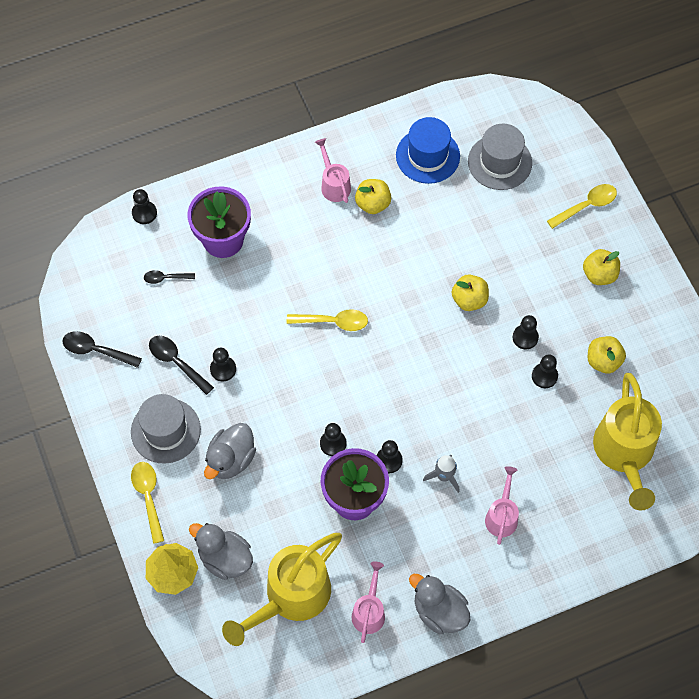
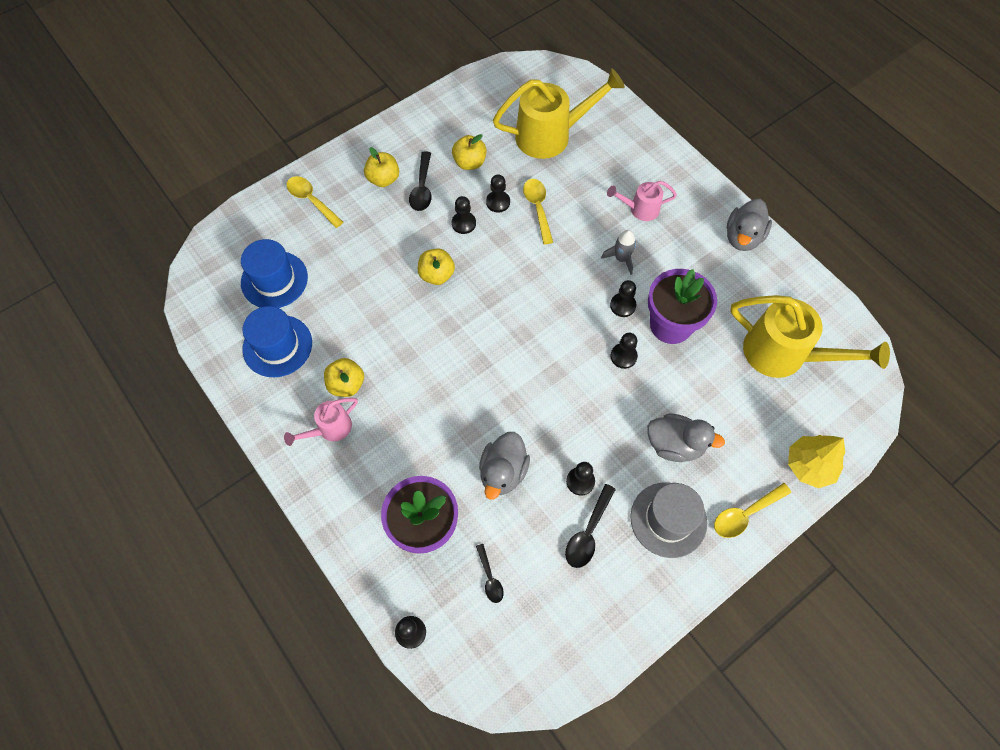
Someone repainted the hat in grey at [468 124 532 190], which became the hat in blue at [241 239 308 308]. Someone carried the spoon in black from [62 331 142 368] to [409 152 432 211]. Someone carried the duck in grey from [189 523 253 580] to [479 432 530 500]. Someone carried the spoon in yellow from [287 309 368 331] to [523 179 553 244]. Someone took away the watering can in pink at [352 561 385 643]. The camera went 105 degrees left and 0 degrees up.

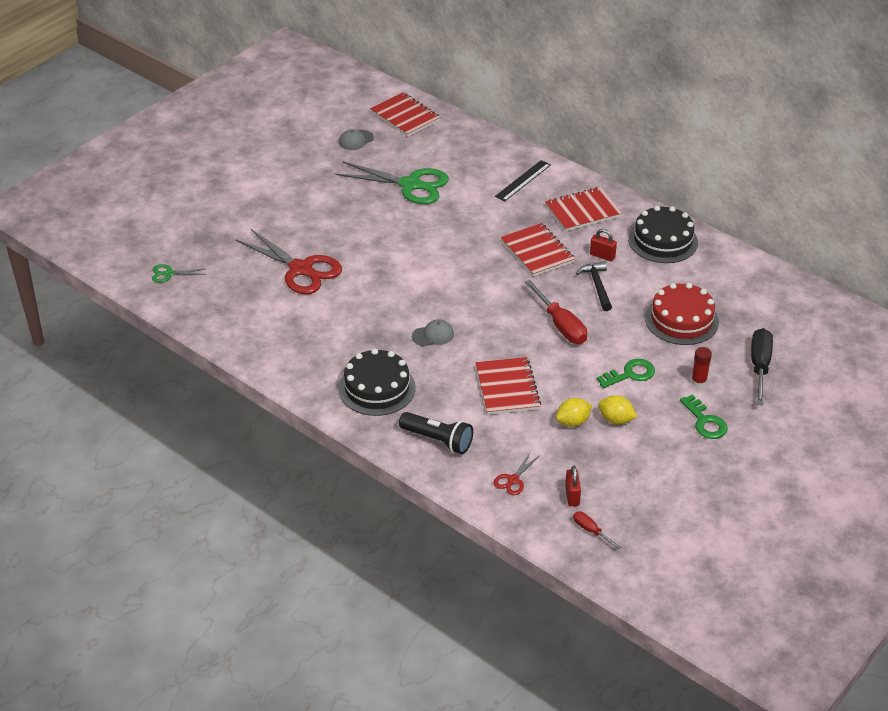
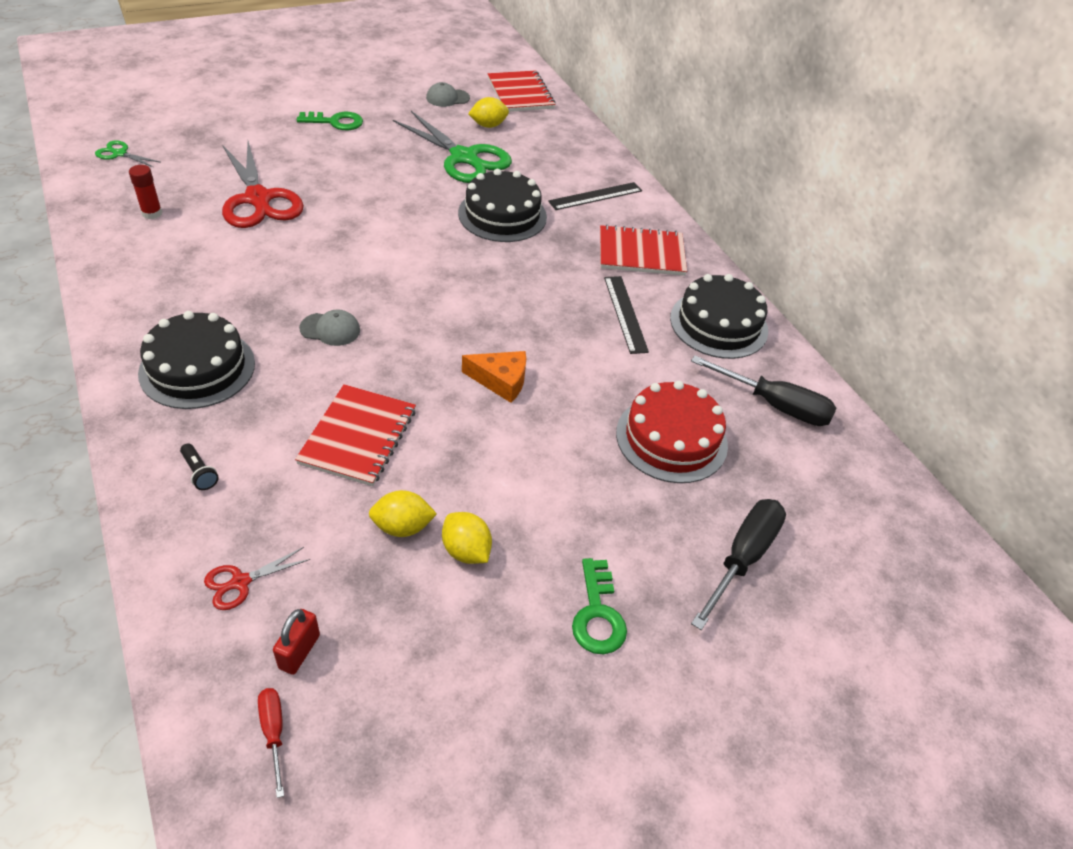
Someone carried the glue stick in red from [691 347 712 387] to [129 165 163 219]. Someone scaled the flashlight in black at [399 412 473 454] by 0.49. Someone carried the key in green from [597 359 655 388] to [297 112 363 130]. Someone put down the cake in black at [458 169 547 242]. Someone swapped the screwdriver in red at [525 280 587 344] for the cheese in orange at [462 351 526 403]. Someone put down the lemon in yellow at [468 97 509 128]. Someone swapped the padlock in red at [590 229 617 261] for the ruler in black at [604 276 649 354]. Someone put down the screwdriver in black at [691 355 836 426]. Someone took away the notebook in red at [501 223 575 277]. Someone took away the hammer in black at [576 261 612 311]. The camera went 20 degrees right and 5 degrees up.

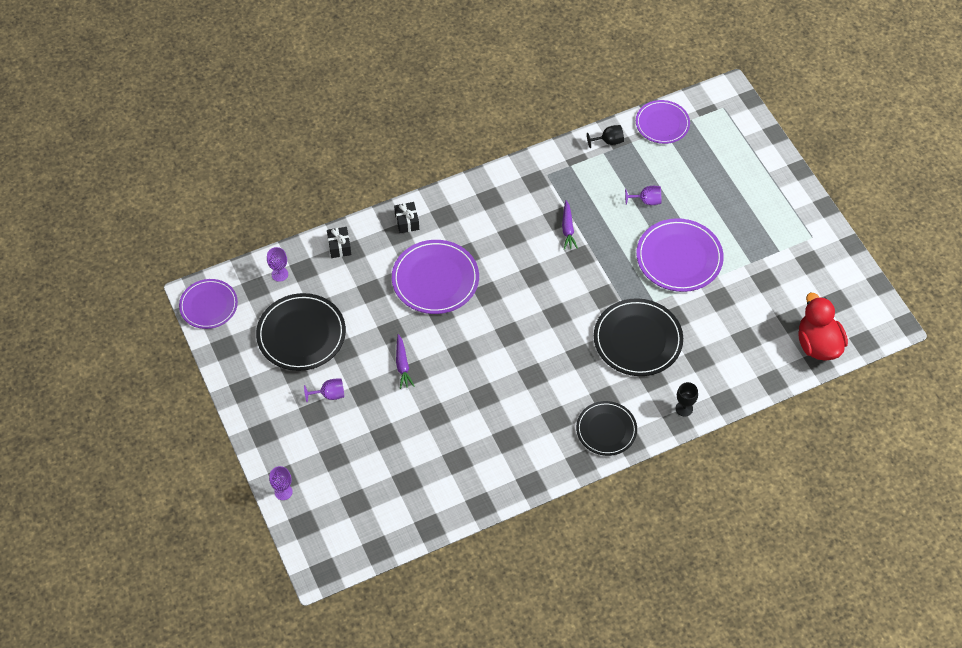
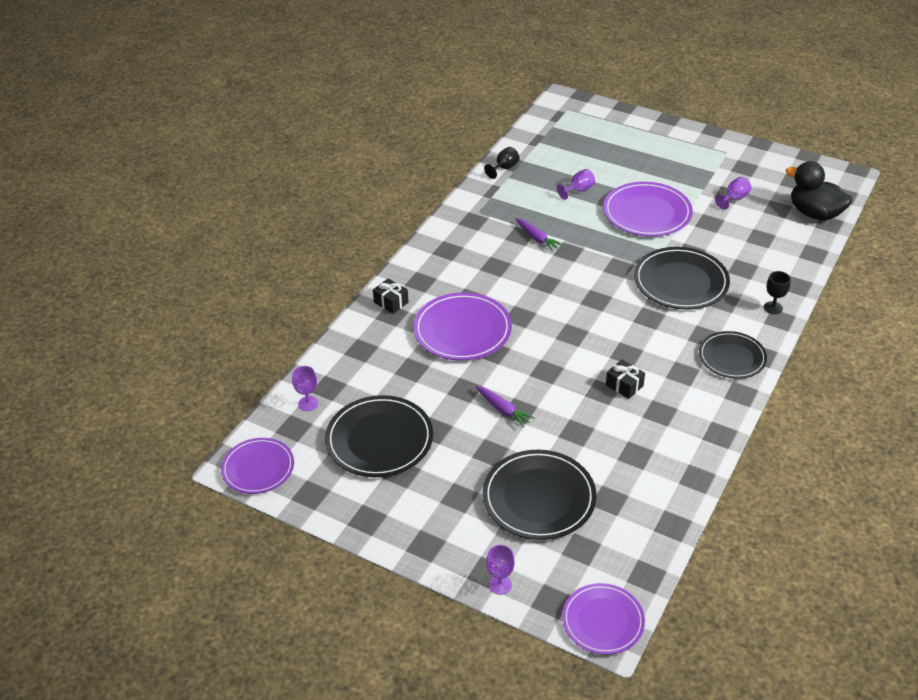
Someone put down the plate in black at [482 450 596 540]. Someone carried the plate in purple from [636 100 690 144] to [562 583 645 655]. Someone carried the gift in black from [327 227 351 258] to [606 359 645 399]. Someone carried the goblet in purple from [304 379 344 402] to [715 177 751 210]. Someone repainted the duck in red at [798 293 848 361], which became the duck in black at [786 161 852 220]. The camera went 35 degrees left and 15 degrees down.

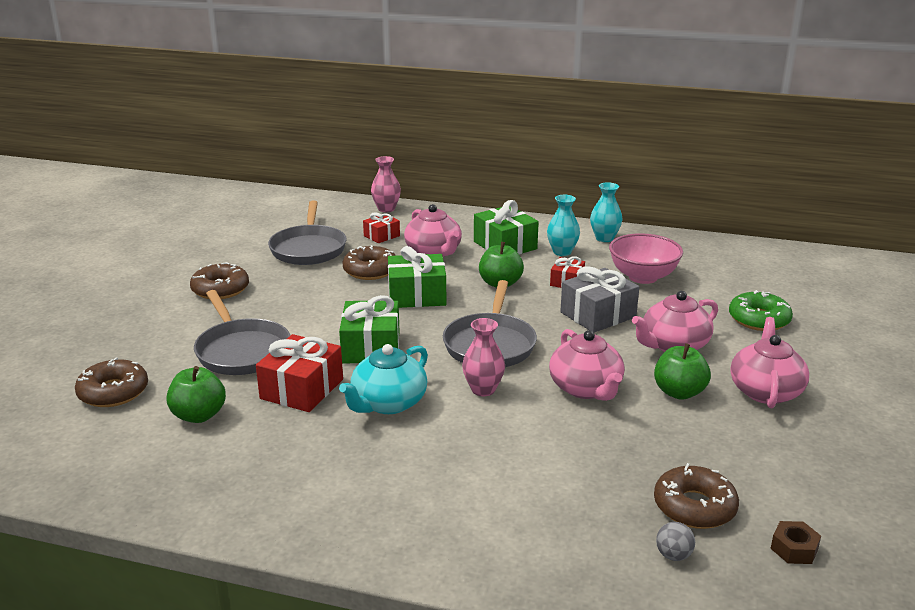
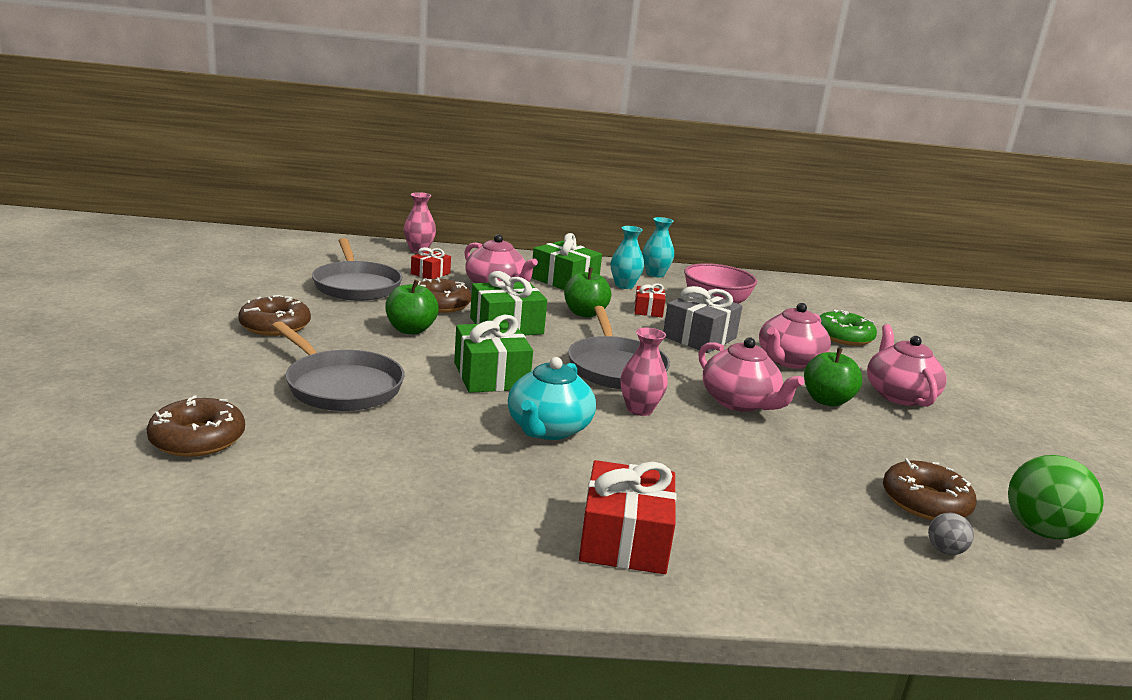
Someone carried the apple in green from [166 366 226 423] to [385 280 439 334]. Someone carried the gift in red from [256 334 343 412] to [579 460 677 574]. Someone swapped the nut in brown at [770 521 821 564] for the ball in green at [1008 455 1104 539]. The camera went 20 degrees left and 5 degrees down.

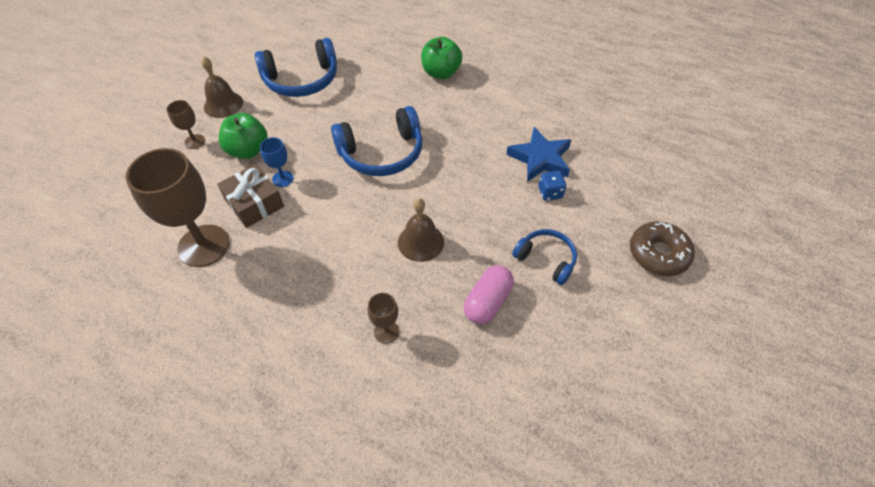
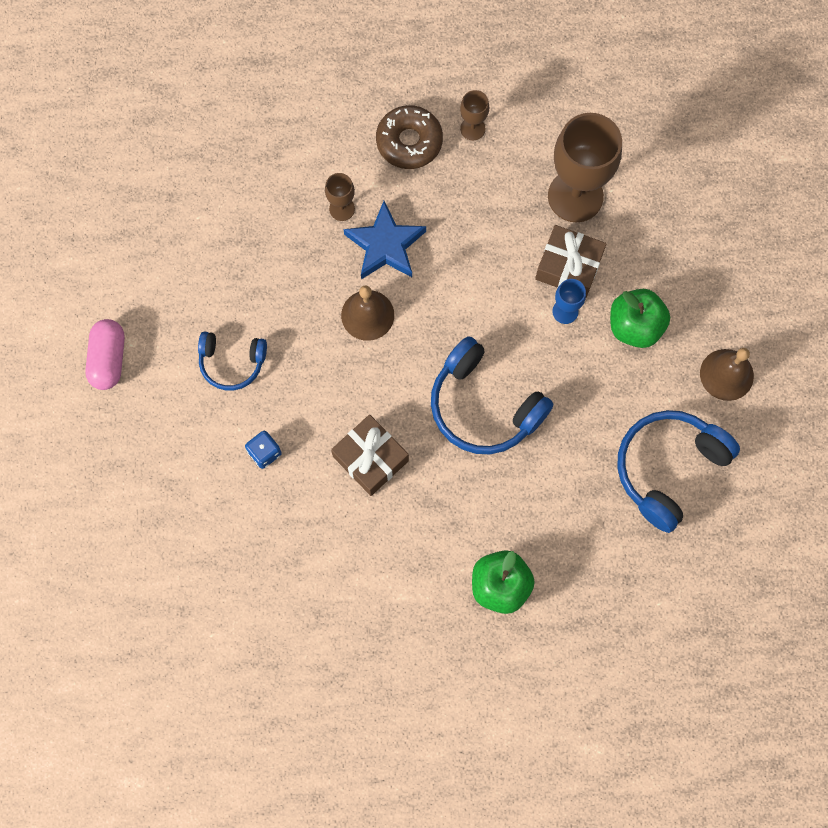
Someone carried the capsule in pink from [464 265 514 324] to [85 319 125 390]. Someone put down the gift in brown at [331 415 409 496]. Someone carried the star in blue from [506 127 571 182] to [344 201 426 279]. Someone carried the donut in brown from [630 221 695 276] to [376 105 443 169]. Someone rotated the headphones in blue at [331 106 423 176] by 90 degrees counterclockwise. Someone carried the goblet in brown from [167 100 205 149] to [460 90 489 141]. The camera went 150 degrees right and 20 degrees up.

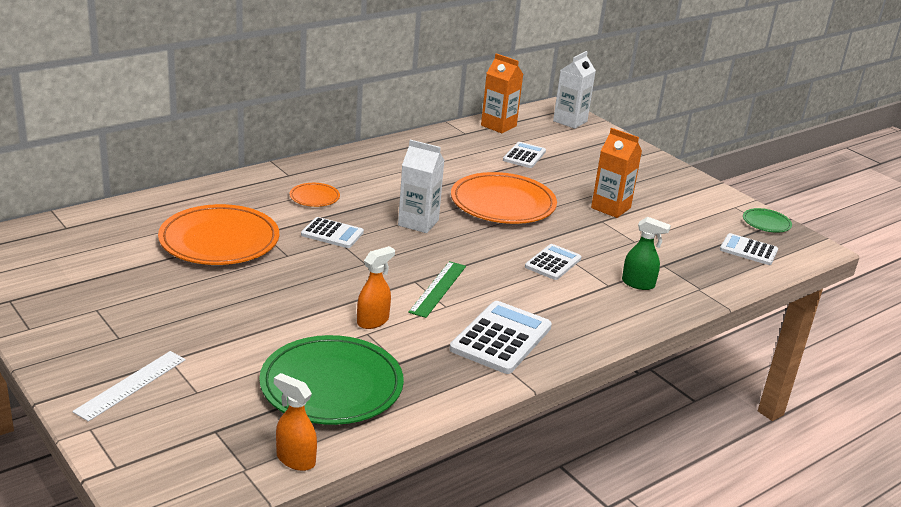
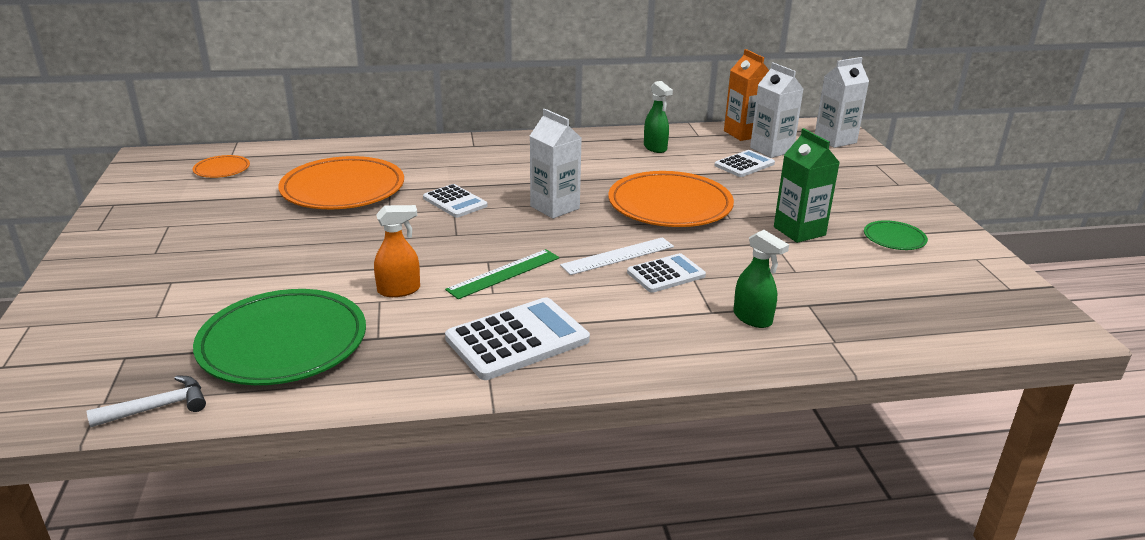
Someone swapped the spray bottle in orange at [274 373 317 471] for the hammer in white at [87 375 206 427]. Someone carried the plate in orange from [289 183 340 207] to [193 155 250 178]. Someone carried the ruler in white from [72 351 186 422] to [560 237 674 275]. Someone put down the spray bottle in green at [644 81 673 153]. Someone put down the carton in white at [750 62 803 158]. Someone repainted the carton in orange at [591 128 642 218], which became the carton in green at [774 128 840 243]. Someone carried the plate in green from [743 208 792 233] to [864 220 928 250]. Someone took away the calculator in white at [720 233 778 265]. The camera went 30 degrees right and 0 degrees up.

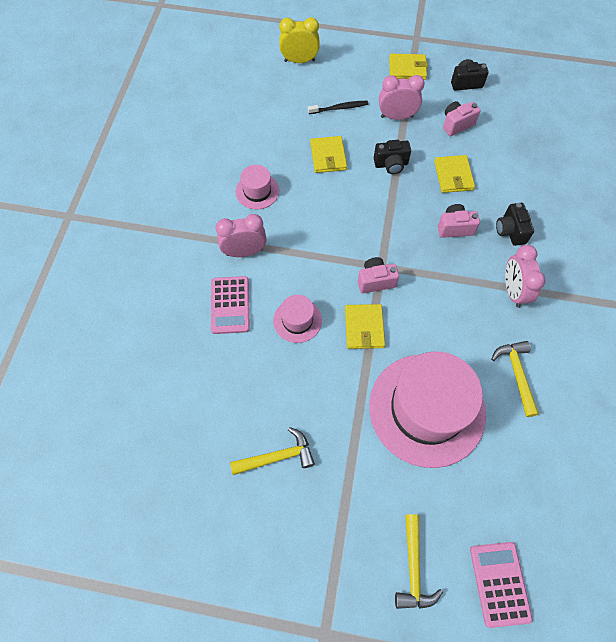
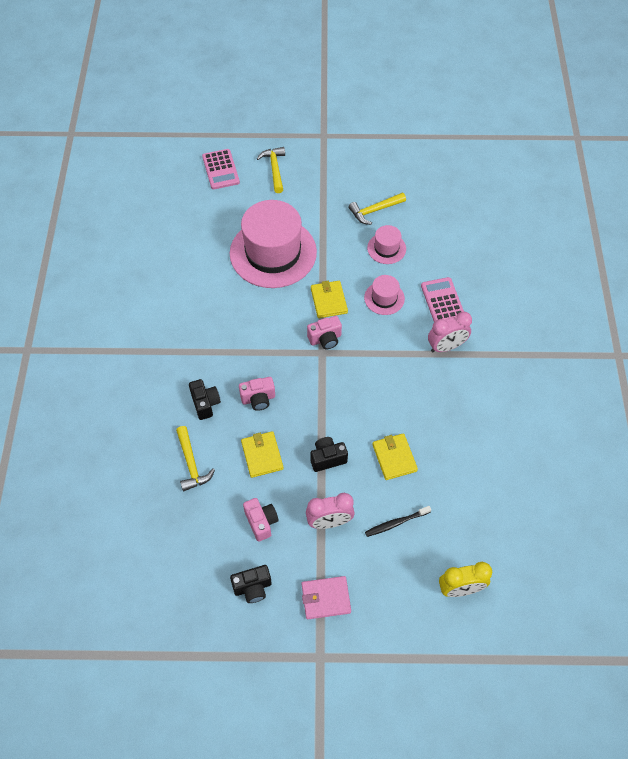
Someone carried the hammer in yellow from [491 341 539 417] to [176 426 215 491]. Someone rotated the camera in pink at [443 101 481 136] by 75 degrees counterclockwise. Someone repainted the wallet in yellow at [389 54 428 80], which became the wallet in pink at [301 576 351 619]. Someone carried the hat in pink from [235 165 279 209] to [367 225 406 264]. Someone took away the clock in pink at [505 245 546 308]. The camera went 170 degrees right and 5 degrees down.

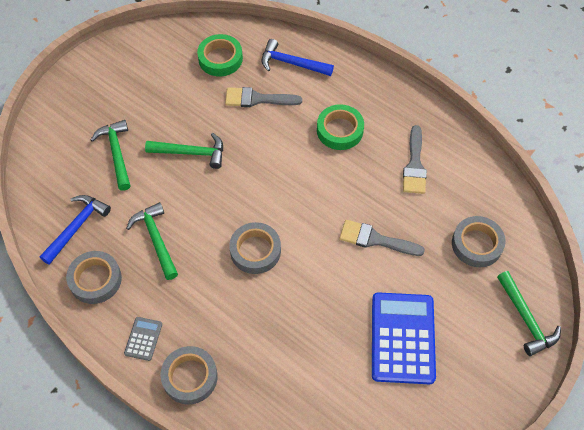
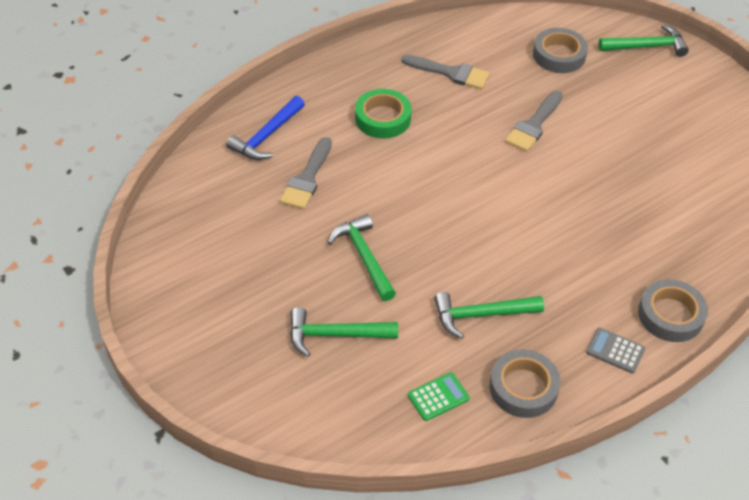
Someone rotated the hammer in green at [145 133 223 169] by 45 degrees counterclockwise. Someone swapped the hammer in blue at [39 195 111 265] for the calculator in green at [408 372 469 421]. Someone took away the tape in green at [197 34 243 76]. Someone took away the tape in grey at [229 222 281 274]. Someone took away the calculator in blue at [372 292 436 384]. The camera went 75 degrees left and 10 degrees down.

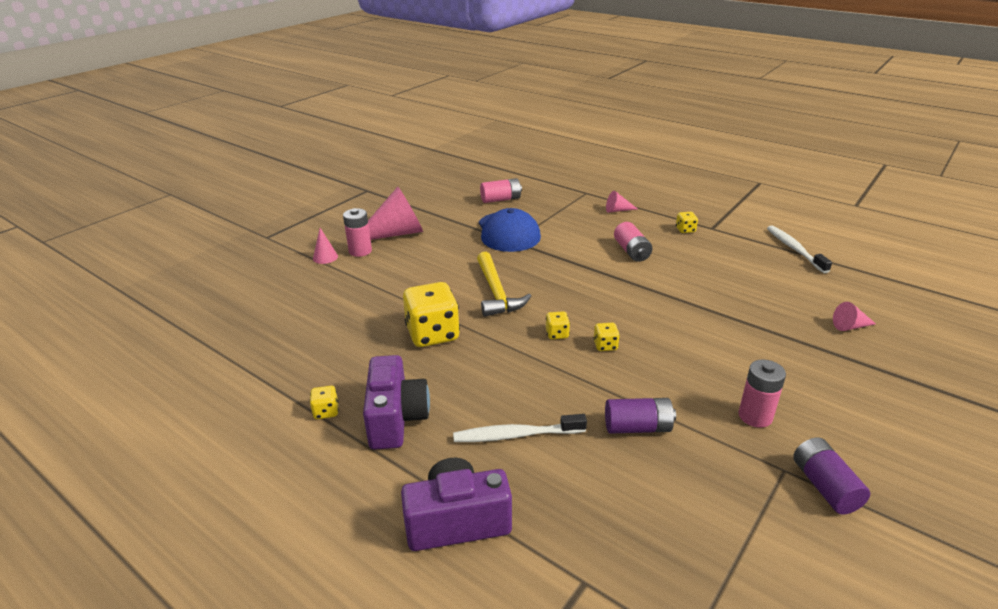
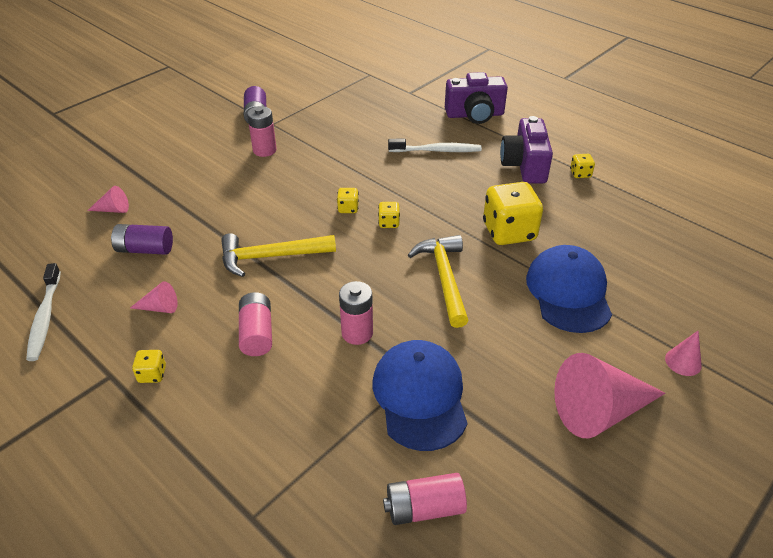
Someone carried the battery in purple from [605 398 676 434] to [111 224 173 255]. Someone carried the cone in pink from [606 191 637 212] to [130 281 178 313]. Someone put down the hammer in yellow at [221 233 336 277]. Someone carried the battery in pink from [343 208 372 257] to [339 281 373 345]. Someone put down the cap in blue at [526 245 612 333]. The camera went 175 degrees left and 10 degrees up.

